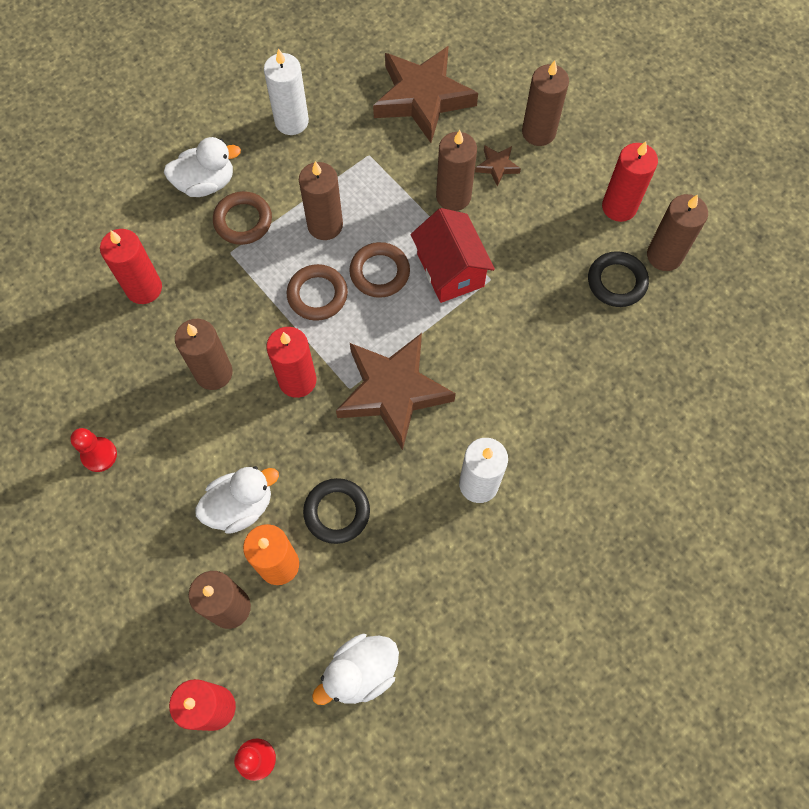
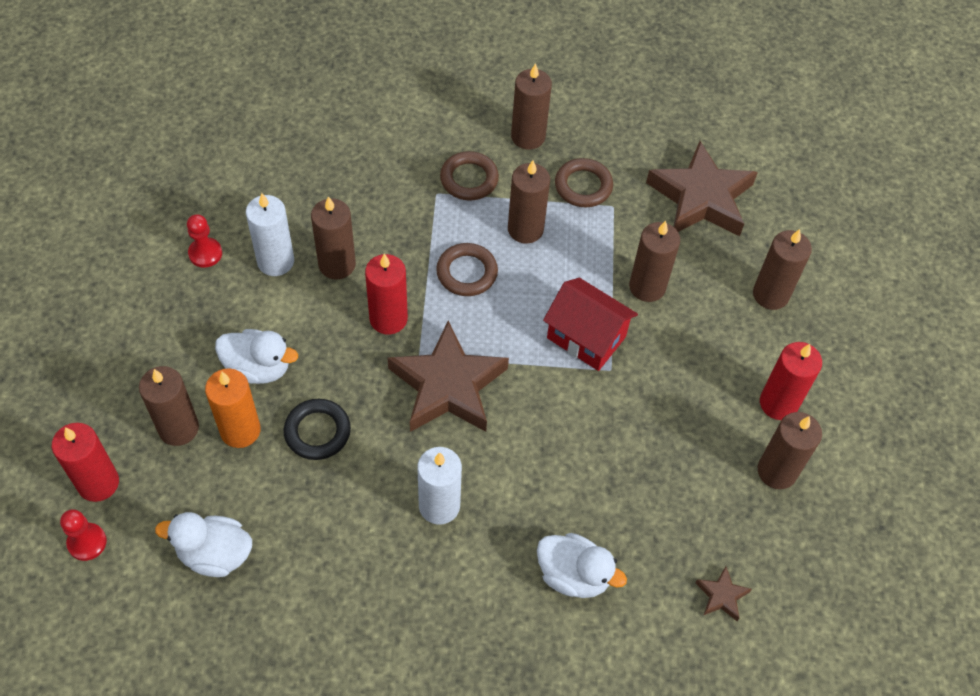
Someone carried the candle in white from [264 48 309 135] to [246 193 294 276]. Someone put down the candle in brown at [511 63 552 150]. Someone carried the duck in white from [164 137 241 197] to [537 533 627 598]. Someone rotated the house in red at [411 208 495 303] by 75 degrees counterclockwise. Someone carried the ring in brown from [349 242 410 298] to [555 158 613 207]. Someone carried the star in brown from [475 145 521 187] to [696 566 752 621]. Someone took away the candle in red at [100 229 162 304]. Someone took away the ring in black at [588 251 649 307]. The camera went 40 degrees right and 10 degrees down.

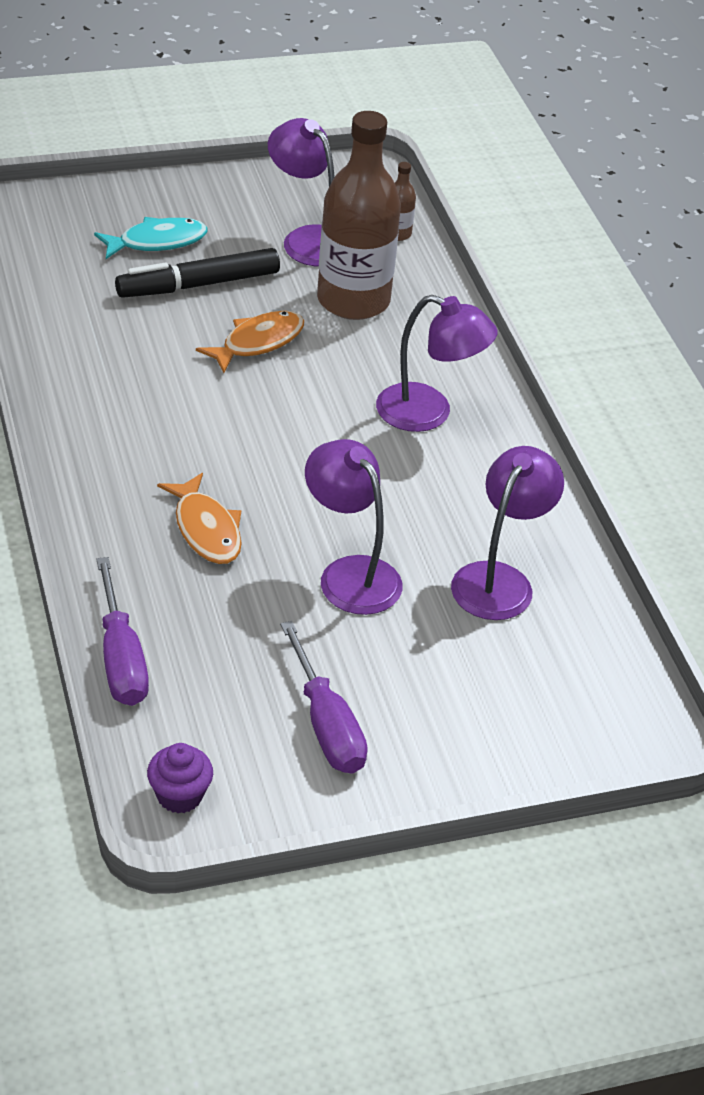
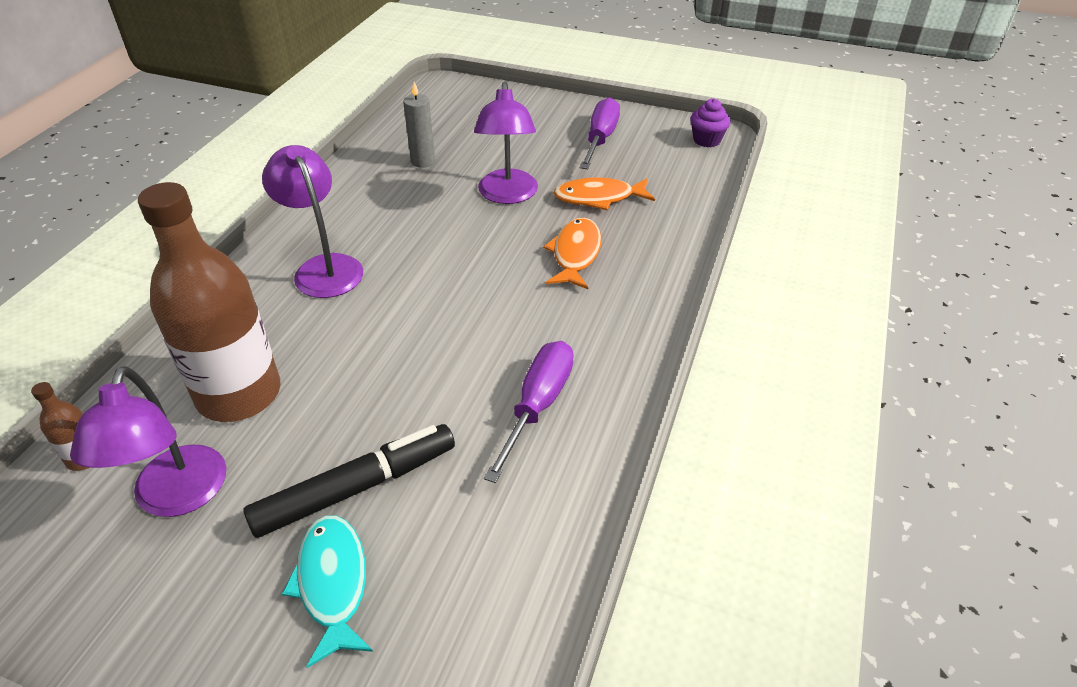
Someone rotated the marker in black at [115 248 280 298] by 45 degrees counterclockwise. Someone rotated the fish in turquoise at [94 217 208 259] by 60 degrees clockwise. Someone swapped the lamp in purple at [451 446 564 620] for the candle in grey at [403 82 435 168]. Someone carried the screwdriver in purple from [96 557 149 706] to [484 341 574 483]. Someone carried the fish in orange from [196 311 304 373] to [554 178 655 210]. The camera went 140 degrees left and 0 degrees up.

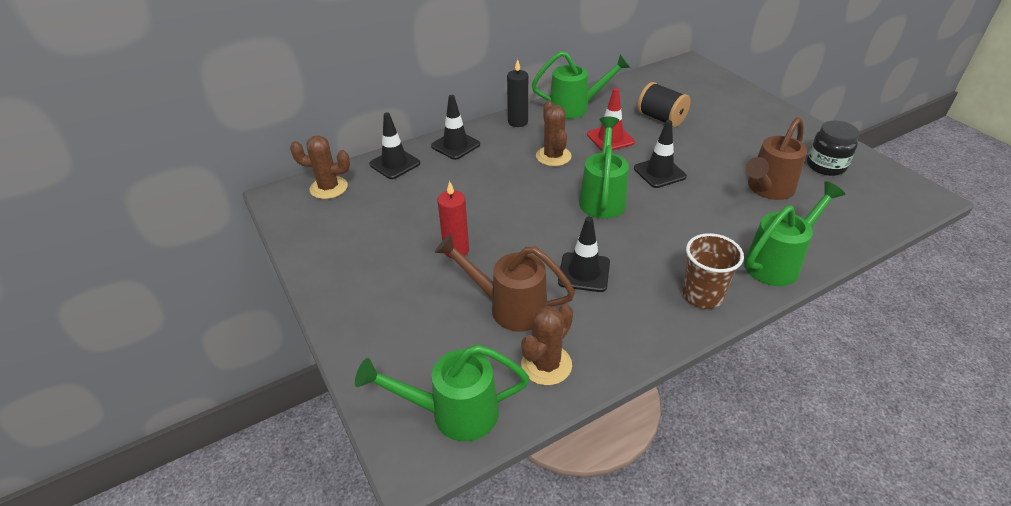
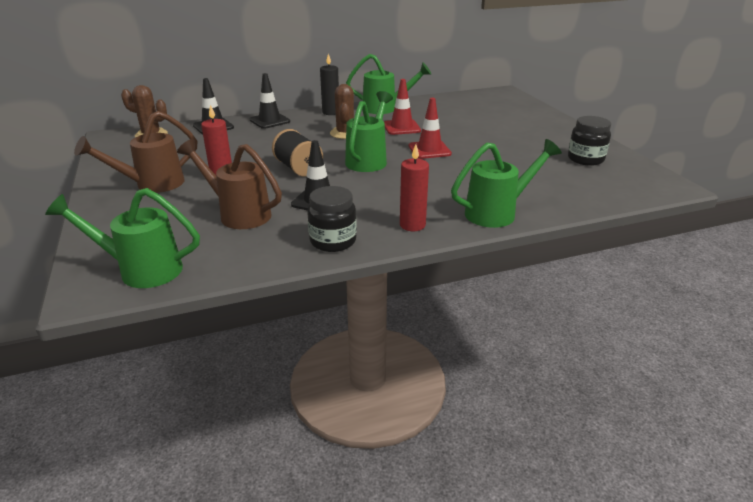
Someone carried the watering can in brown from [746 117 807 200] to [74 111 197 193]. Someone carried the spool in black from [637 82 691 127] to [272 129 323 176]. Someone put down the jar in black at [307 186 357 252]. Someone swapped the cup in brown at [682 233 744 309] for the candle in red at [400 144 429 231]. Someone repainted the traffic cone in black at [634 120 687 188], which became the traffic cone in red at [409 98 452 159]. Someone took away the cactus in brown at [521 304 573 385]. The camera went 10 degrees right and 10 degrees down.

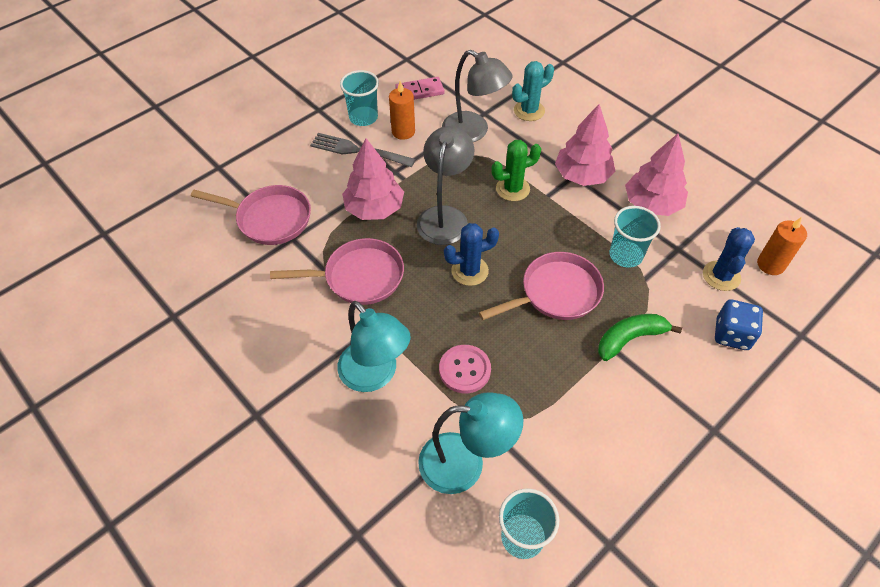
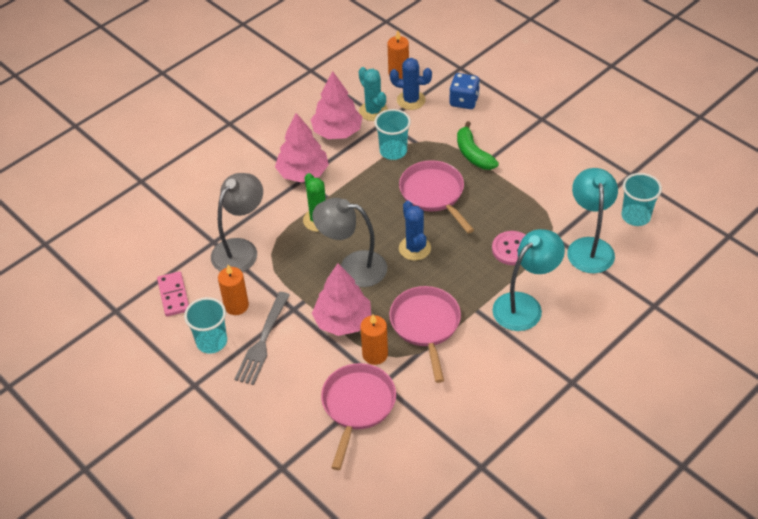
Someone carried the cactus in turquoise from [512 61 554 121] to [359 67 388 121]. Someone put down the candle in orange at [360 314 388 365]. The camera went 90 degrees left and 5 degrees down.

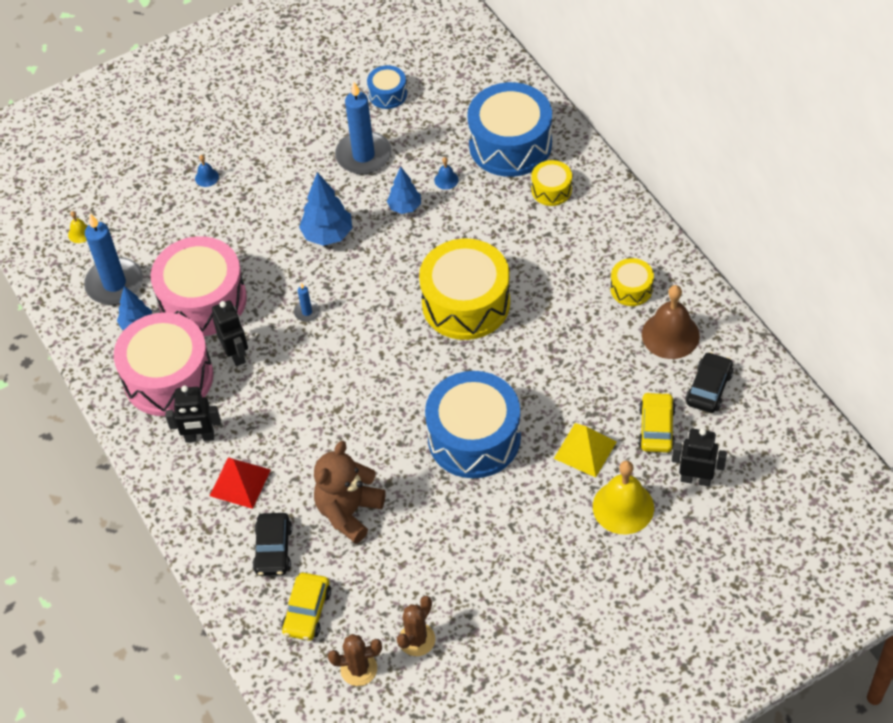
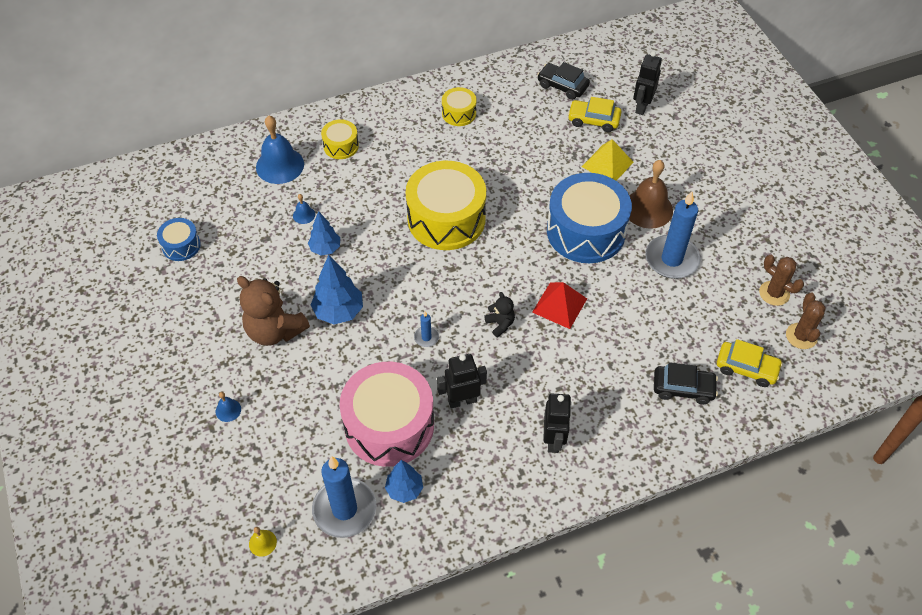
Someone carried the teddy bear in brown from [314 441 385 544] to [237 276 310 346]. Someone swapped the drum in blue at [468 82 552 177] for the bell in blue at [256 116 304 184]. Someone put down the teddy bear in black at [484 292 515 337]. Someone carried the pyramid in red from [210 457 271 509] to [532 282 587 329]. Someone carried the bell in brown from [642 285 700 359] to [629 160 673 229]. Someone carried the candle in blue from [335 82 391 174] to [645 191 700 279]. Someone took away the drum in pink at [114 312 213 416]. Someone took away the bell in yellow at [593 461 654 534]. The camera went 85 degrees left and 0 degrees up.

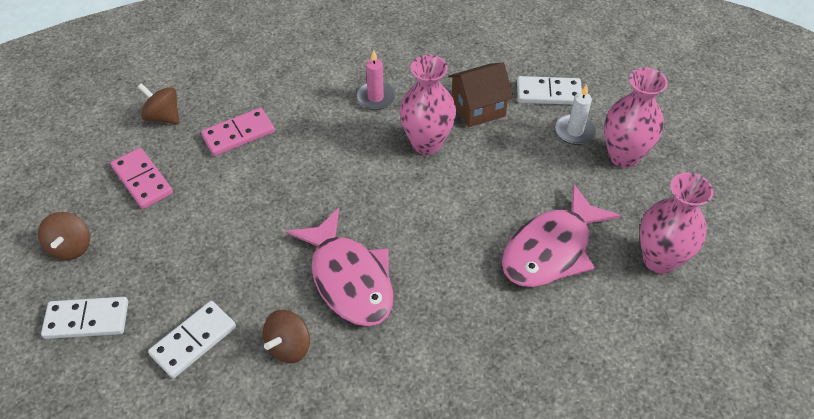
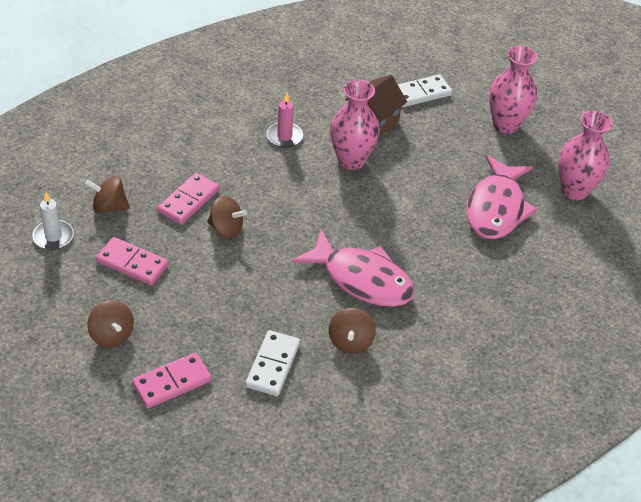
Someone carried the candle in white from [555 84 597 145] to [32 192 74 250]. Someone repainted the domino in white at [41 297 128 339], which became the domino in pink at [132 353 212 408]. Someone put down the spinning top in brown at [207 196 247 239]. The camera went 30 degrees left and 5 degrees down.

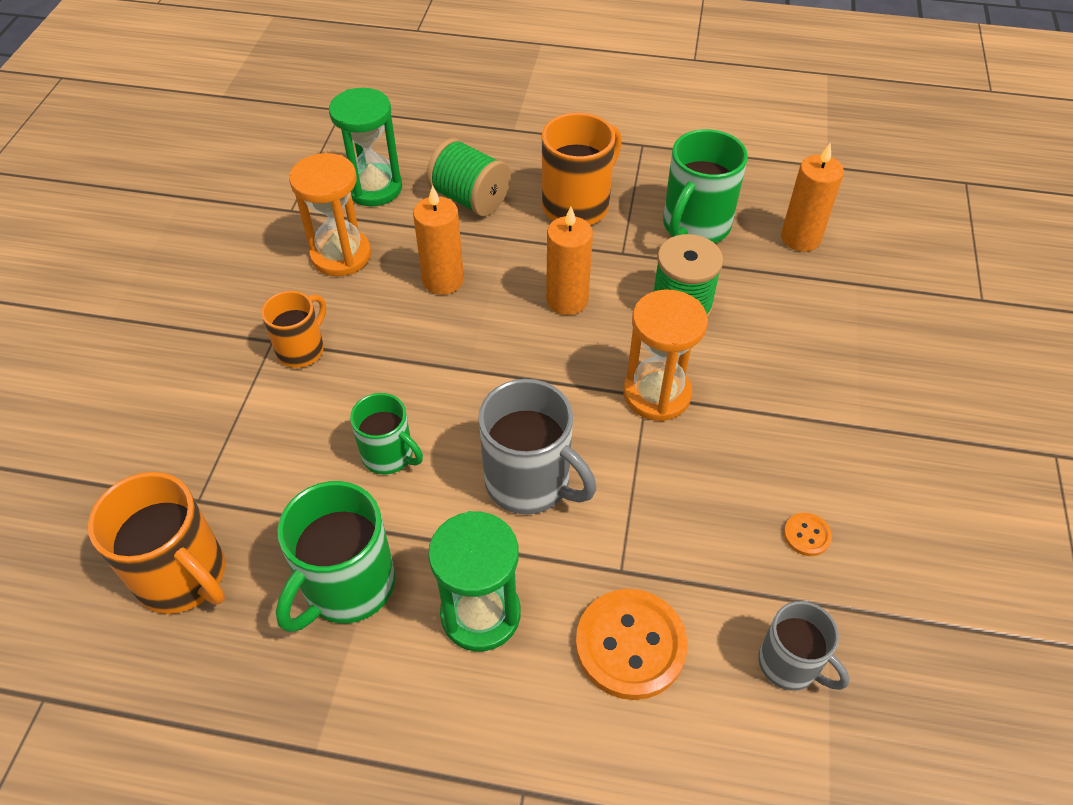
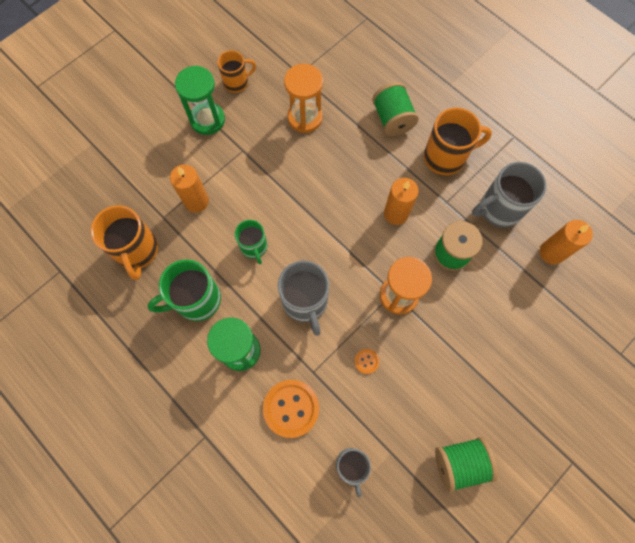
Someone carried the candle in orange from [413 185 464 295] to [170 164 209 213]. Someone carried the hourglass in green from [329 88 402 206] to [175 66 225 135]. Someone carried the mug in orange from [261 291 326 368] to [217 50 256 93]. Someone carried the button in orange from [784 513 832 556] to [354 349 379 374]. Someone put down the spool in green at [435 437 498 493]. Someone repainted the mug in green at [663 129 748 243], which became the mug in grey at [472 162 546 228]. The camera went 35 degrees right and 20 degrees up.

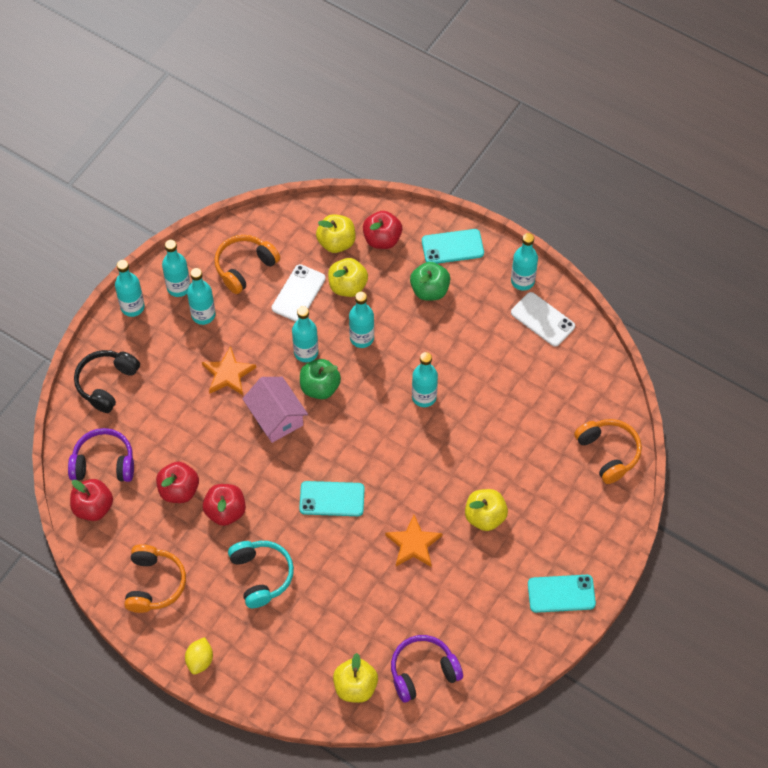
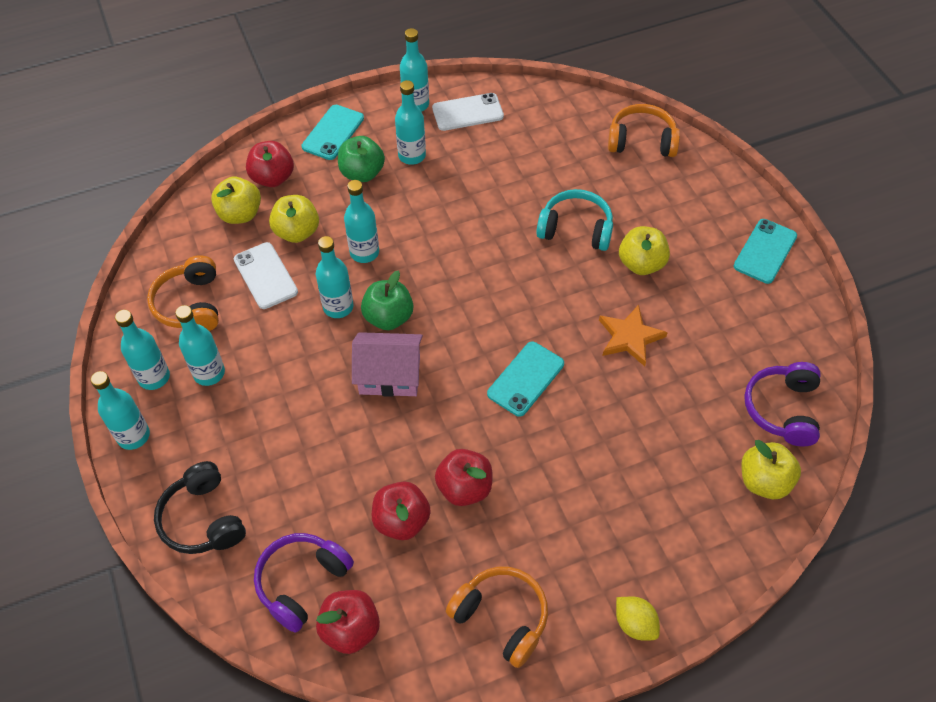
Someone carried the bottle in turquoise from [412 352 438 407] to [395 80 426 165]. Someone carried the headphones in turquoise from [228 541 294 608] to [536 189 613 251]. Someone took away the star in orange at [202 346 256 395]. The camera went 55 degrees left and 5 degrees down.

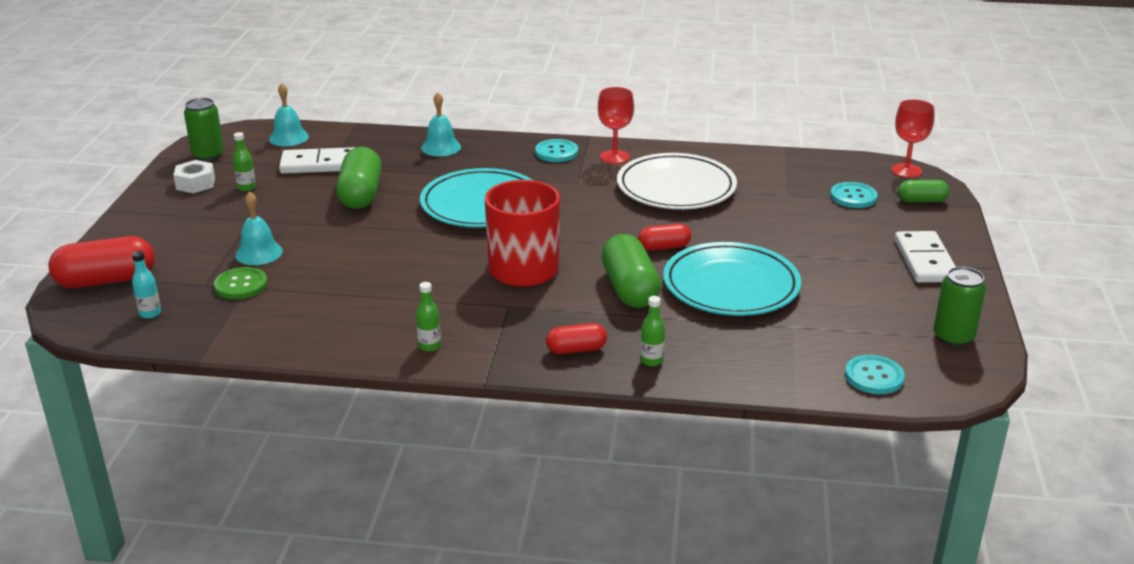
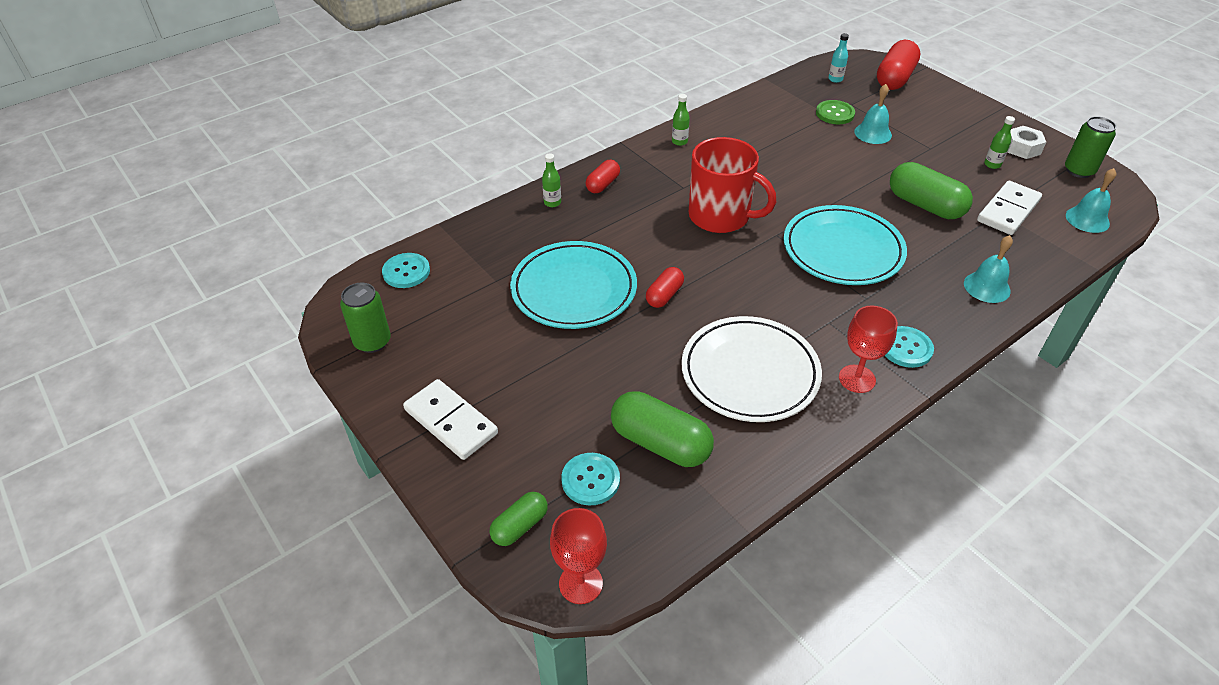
Someone carried the capsule in green from [602 234 661 308] to [611 391 714 467]. The camera went 135 degrees right and 15 degrees up.

